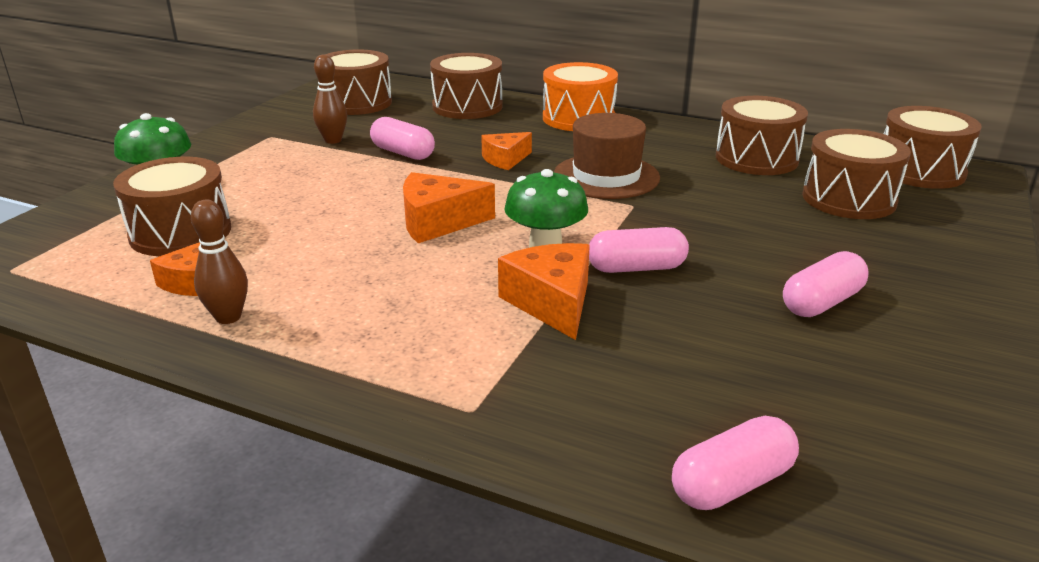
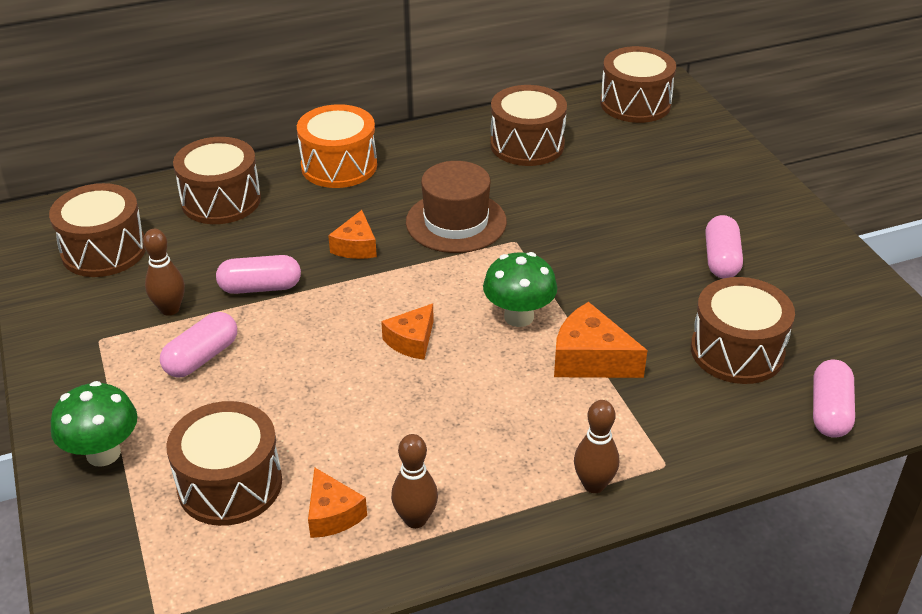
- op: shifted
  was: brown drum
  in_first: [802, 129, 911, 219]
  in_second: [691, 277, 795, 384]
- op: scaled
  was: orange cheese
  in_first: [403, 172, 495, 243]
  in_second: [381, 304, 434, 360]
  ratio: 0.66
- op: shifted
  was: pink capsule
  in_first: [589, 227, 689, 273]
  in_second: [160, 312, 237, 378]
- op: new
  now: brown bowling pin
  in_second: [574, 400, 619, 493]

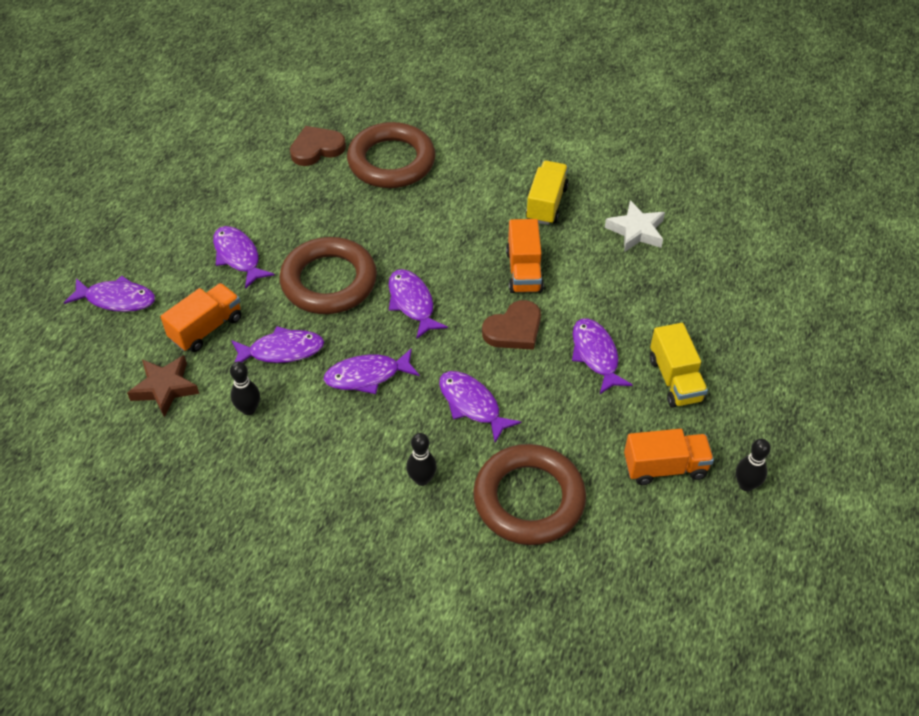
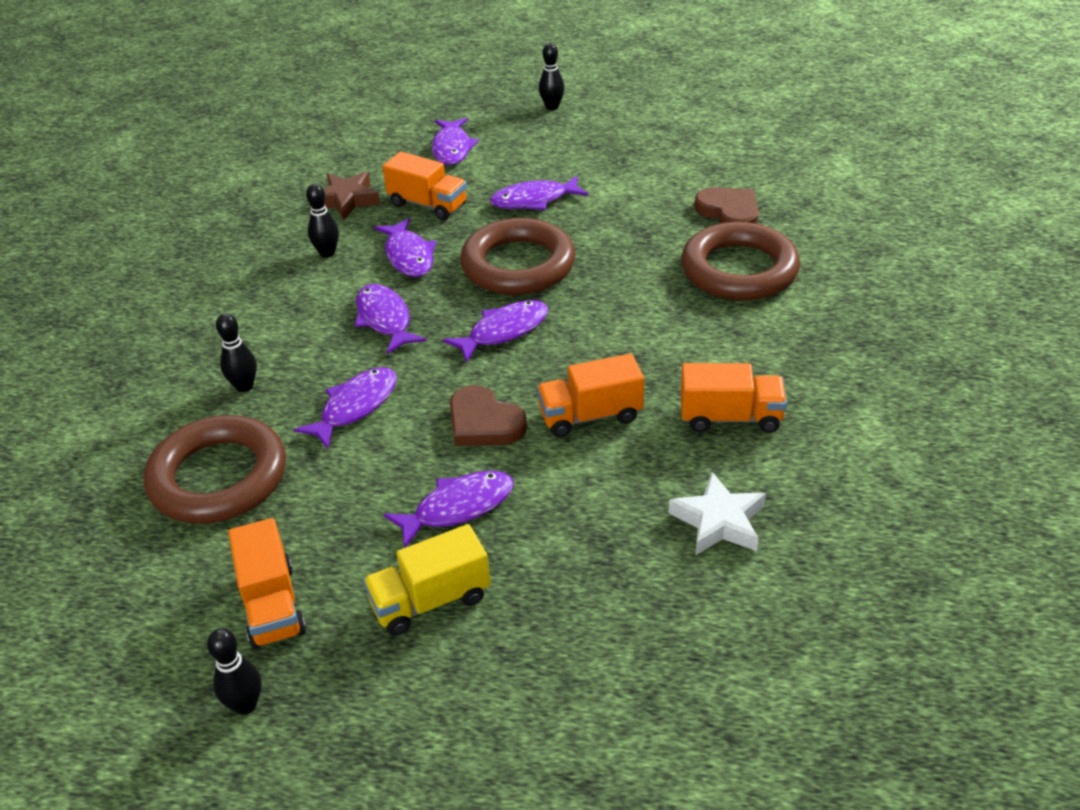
- op: repainted
  was: yellow truck
  now: orange truck
  in_first: [526, 161, 569, 225]
  in_second: [680, 363, 787, 433]
- op: rotated
  was: purple fish
  in_first: [213, 226, 275, 289]
  in_second: [490, 176, 589, 210]
  clockwise: -150
- op: new
  now: black bowling pin
  in_second: [539, 43, 564, 110]

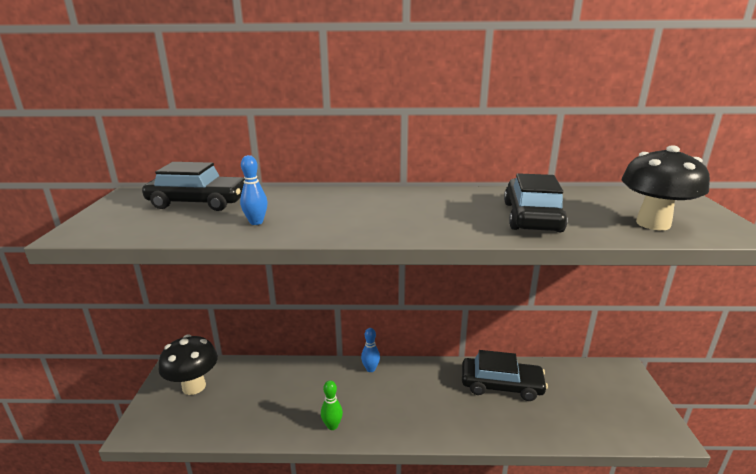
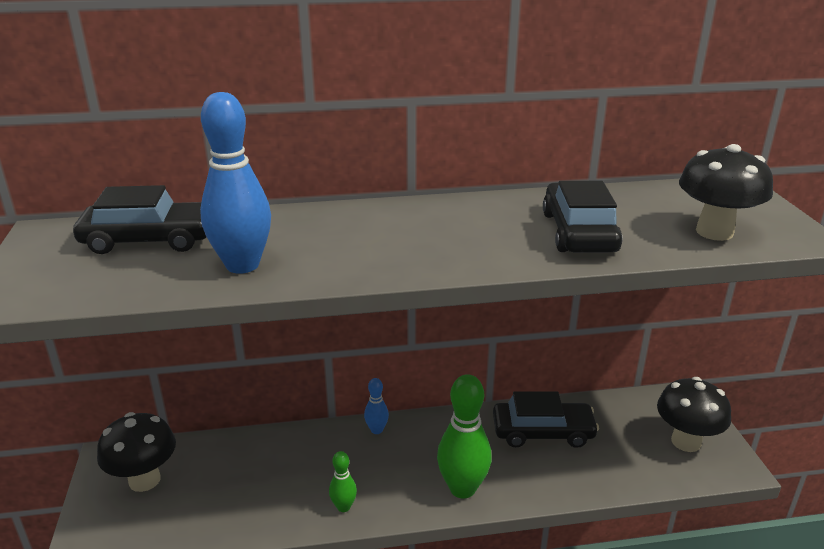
- op: scaled
  was: blue bowling pin
  in_first: [240, 155, 268, 225]
  in_second: [200, 92, 271, 274]
  ratio: 1.98
- op: new
  now: green bowling pin
  in_second: [437, 374, 492, 499]
- op: new
  now: black mushroom
  in_second: [657, 377, 731, 452]

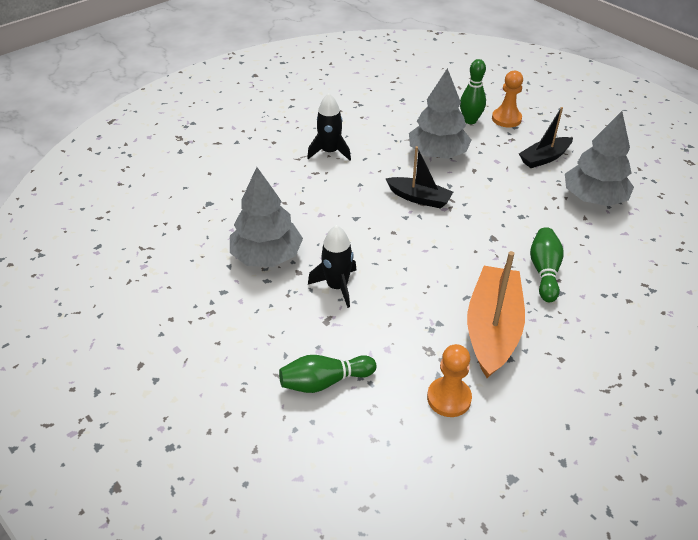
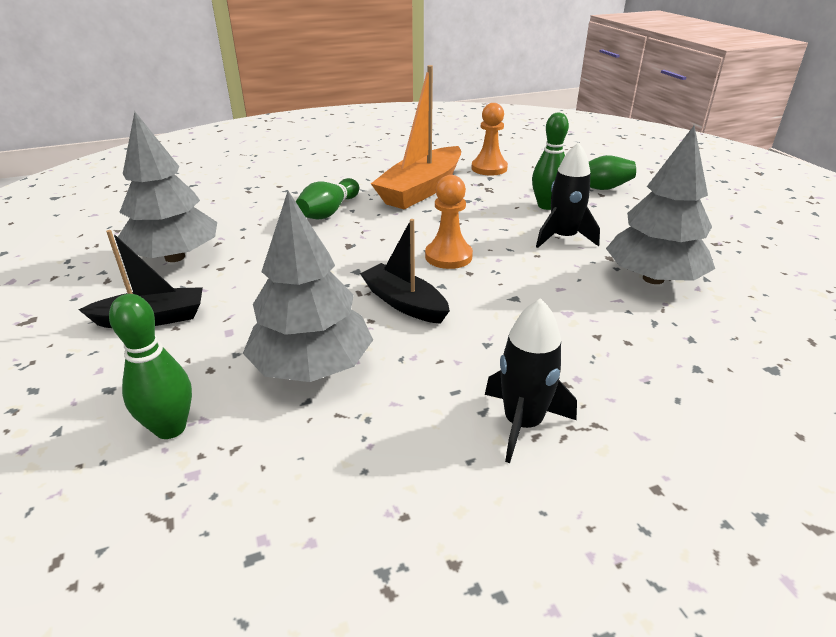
- op: shifted
  was: orange pawn
  in_first: [492, 71, 523, 127]
  in_second: [425, 175, 473, 269]
- op: new
  now: green bowling pin
  in_second: [532, 113, 569, 210]

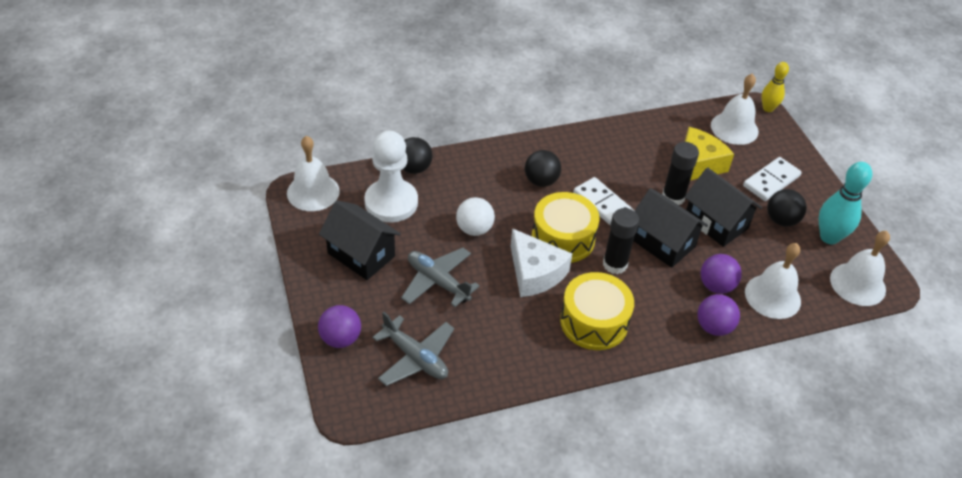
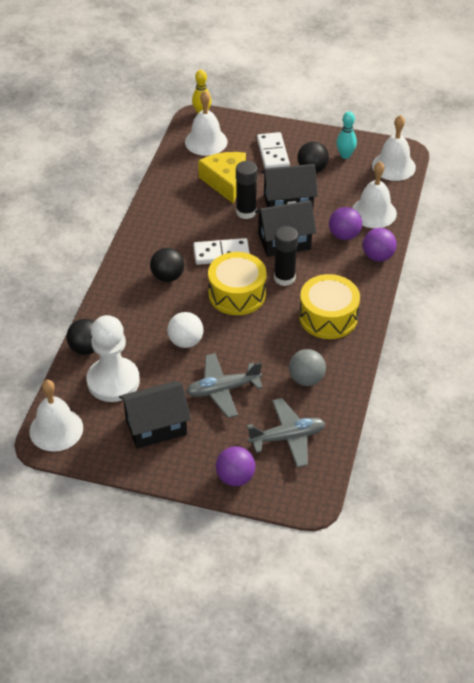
- op: scaled
  was: turquoise bowling pin
  in_first: [818, 162, 872, 244]
  in_second: [336, 111, 357, 159]
  ratio: 0.64
- op: gone
  was: white cheese
  in_first: [511, 228, 572, 297]
- op: new
  now: grey ball
  in_second: [289, 349, 326, 386]

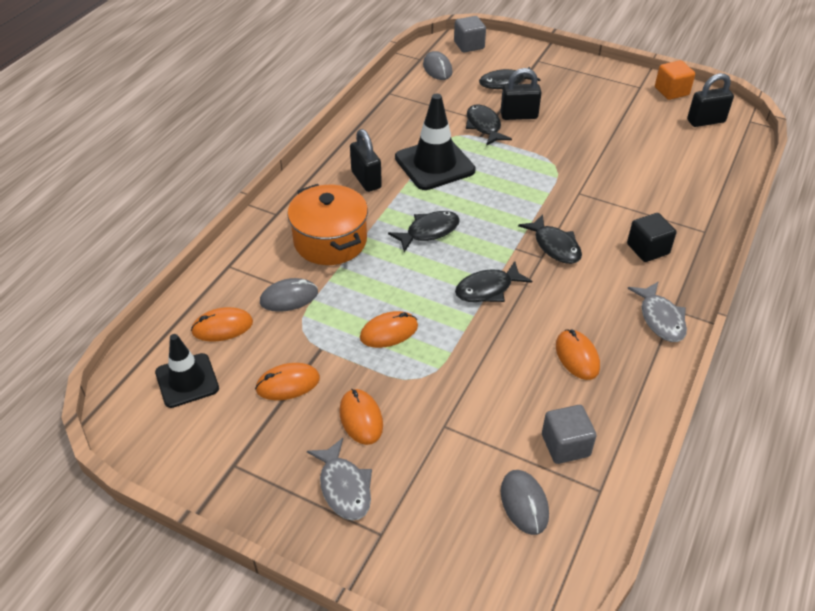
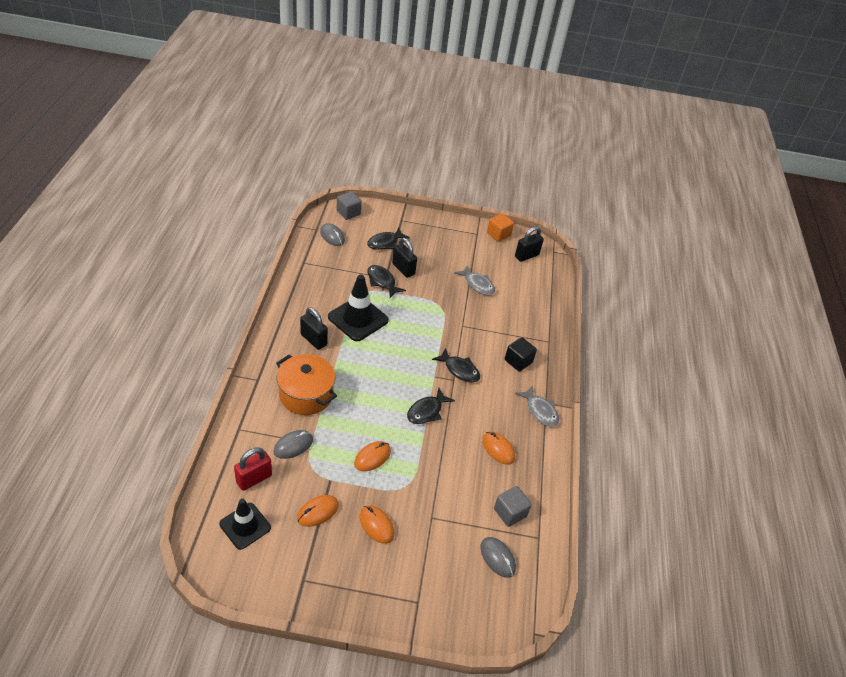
- op: rotated
  was: black padlock
  in_first: [501, 68, 542, 120]
  in_second: [392, 238, 417, 278]
  clockwise: 75
- op: gone
  was: black fish
  in_first: [388, 211, 460, 252]
- op: swapped
  was: orange mouse
  now: red padlock
  in_first: [191, 307, 253, 341]
  in_second: [234, 447, 272, 491]
- op: shifted
  was: grey fish
  in_first: [307, 438, 372, 521]
  in_second: [454, 265, 495, 295]

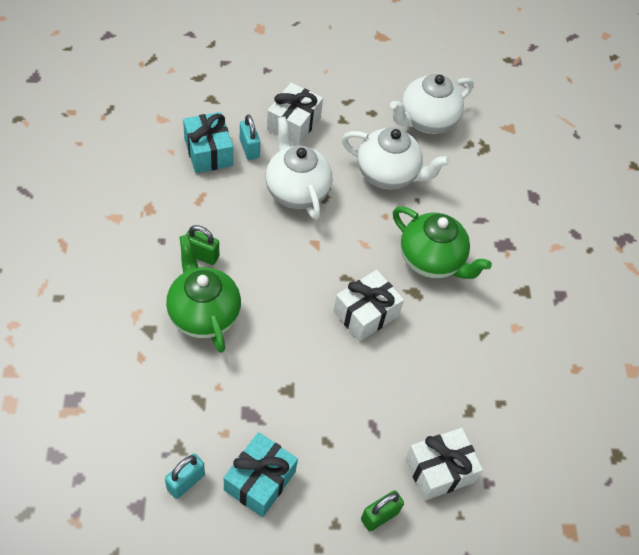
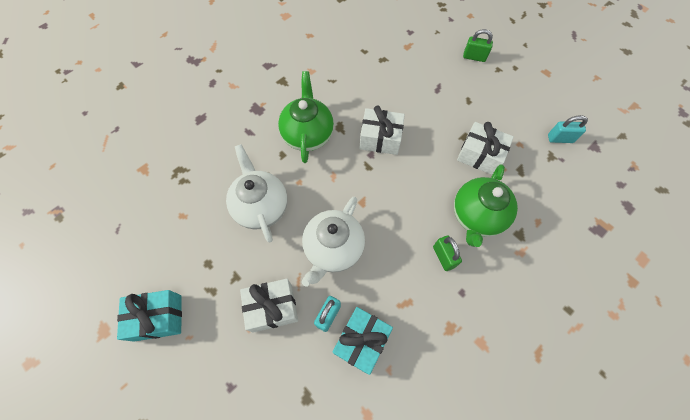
- op: gone
  was: white teapot
  in_first: [390, 74, 473, 134]
- op: shifted
  was: white gift
  in_first: [405, 428, 483, 501]
  in_second: [457, 122, 514, 175]
- op: shifted
  was: turquoise gift
  in_first: [224, 432, 298, 517]
  in_second: [117, 290, 182, 342]

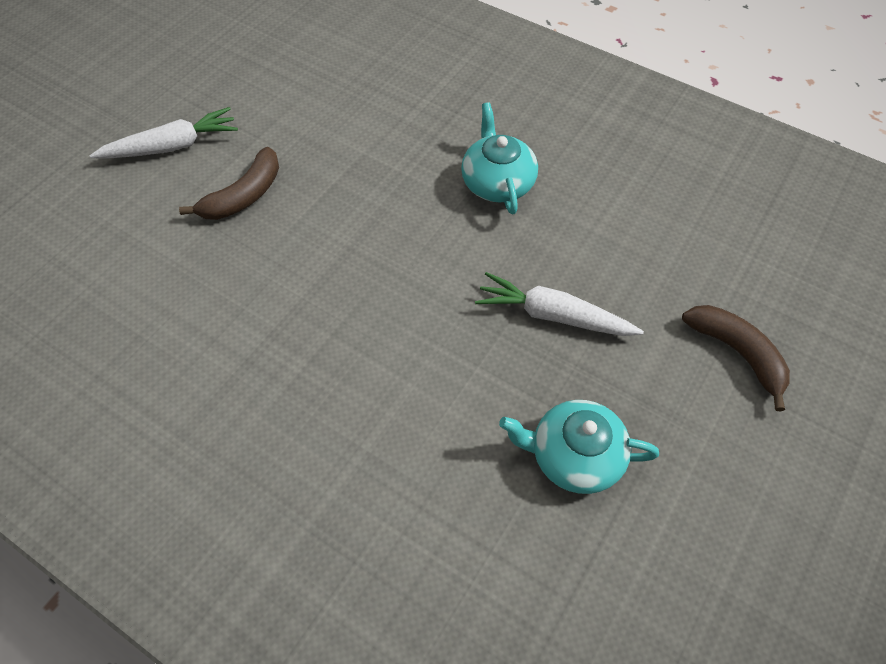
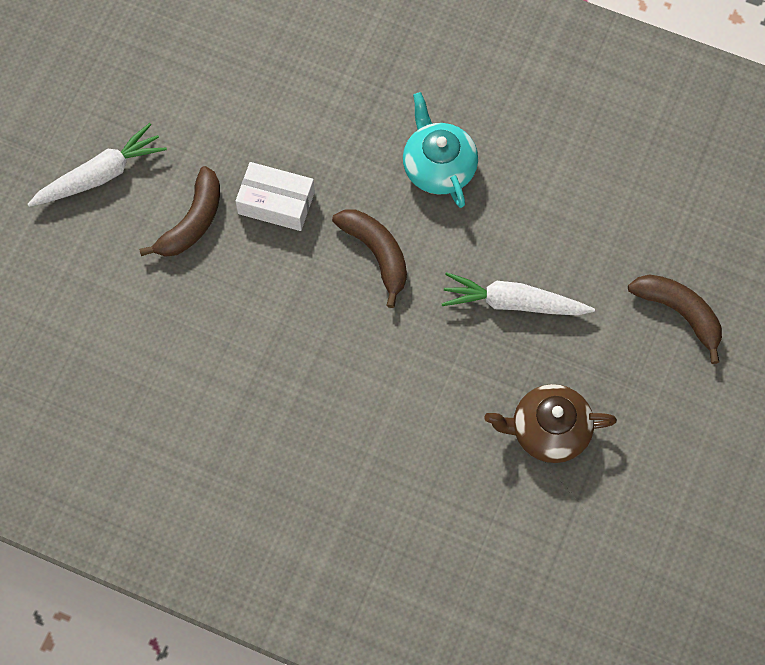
- op: repainted
  was: turquoise teapot
  now: brown teapot
  in_first: [499, 400, 659, 494]
  in_second: [484, 384, 617, 463]
- op: new
  now: white box
  in_second: [235, 162, 315, 231]
- op: new
  now: brown banana
  in_second: [332, 209, 407, 308]

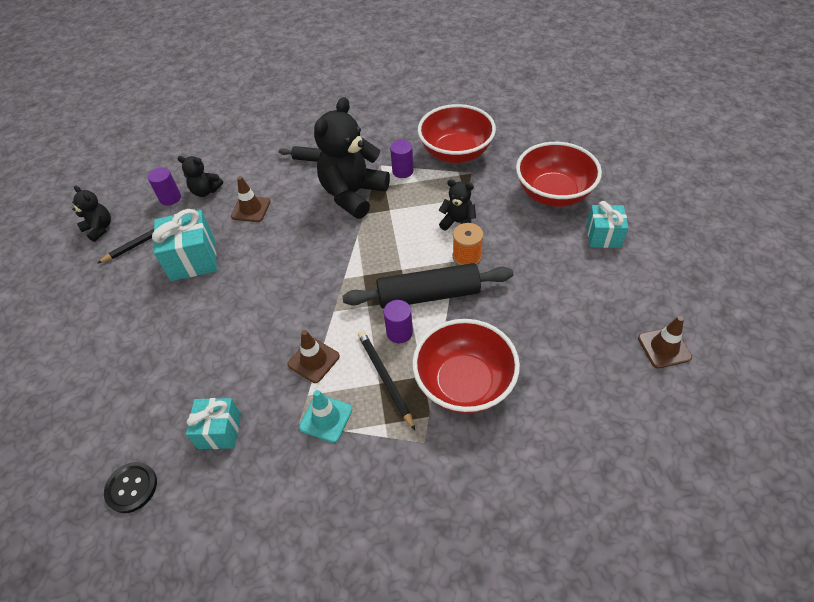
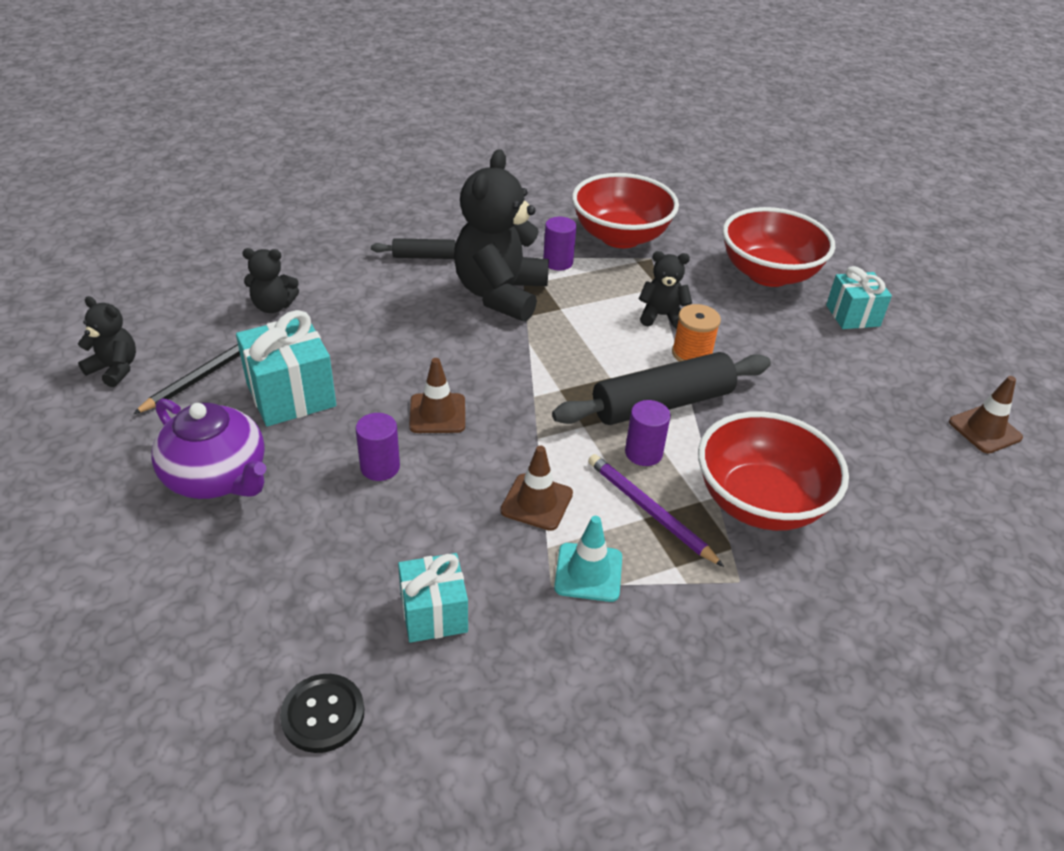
- op: shifted
  was: purple cylinder
  in_first: [148, 167, 181, 206]
  in_second: [356, 413, 400, 481]
- op: shifted
  was: brown traffic cone
  in_first: [231, 176, 271, 222]
  in_second: [409, 358, 465, 433]
- op: repainted
  was: black pencil
  now: purple pencil
  in_first: [358, 331, 415, 430]
  in_second: [588, 454, 724, 567]
- op: new
  now: purple teapot
  in_second: [151, 398, 266, 499]

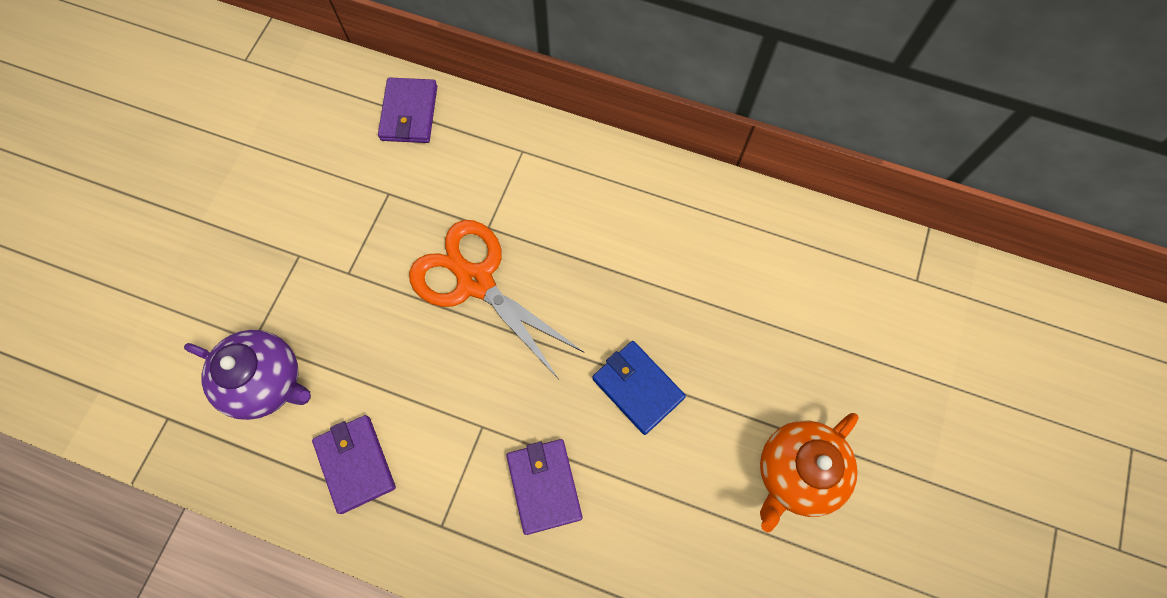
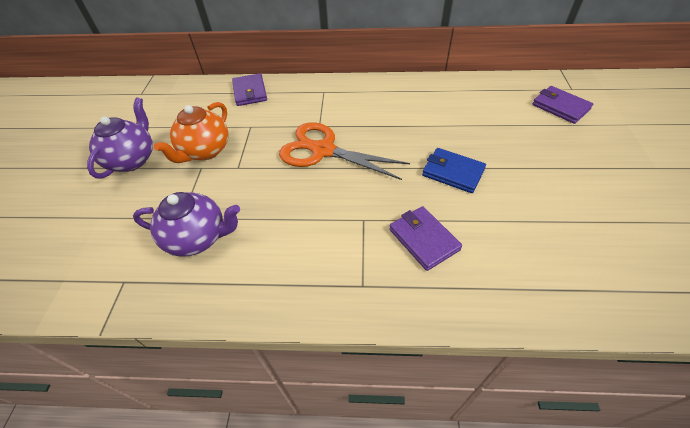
- op: shifted
  was: orange teapot
  in_first: [760, 413, 859, 532]
  in_second: [154, 102, 229, 163]
- op: shifted
  was: purple wallet
  in_first: [312, 415, 396, 514]
  in_second: [532, 86, 593, 124]
- op: new
  now: purple teapot
  in_second: [87, 97, 153, 179]

